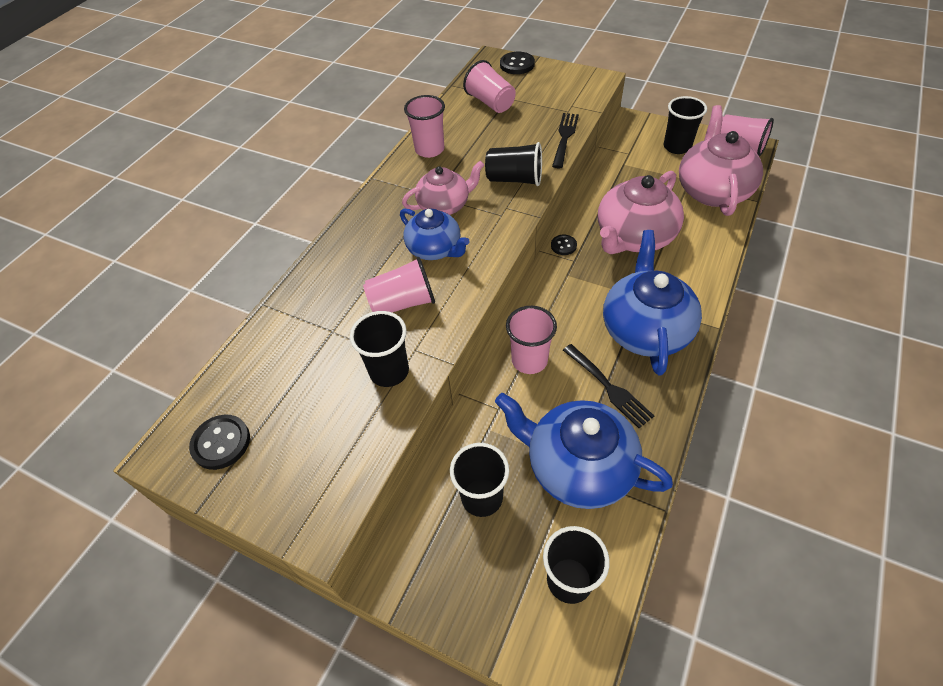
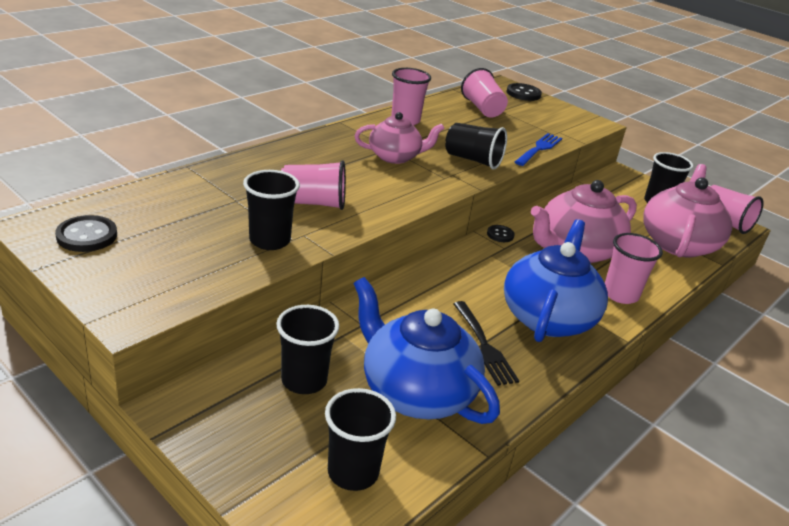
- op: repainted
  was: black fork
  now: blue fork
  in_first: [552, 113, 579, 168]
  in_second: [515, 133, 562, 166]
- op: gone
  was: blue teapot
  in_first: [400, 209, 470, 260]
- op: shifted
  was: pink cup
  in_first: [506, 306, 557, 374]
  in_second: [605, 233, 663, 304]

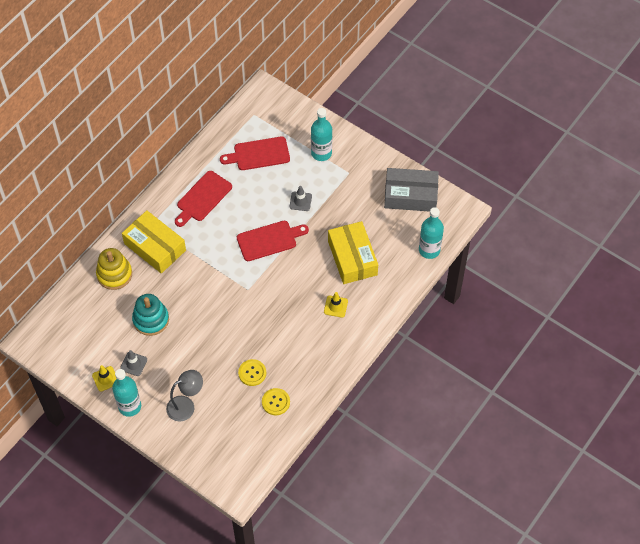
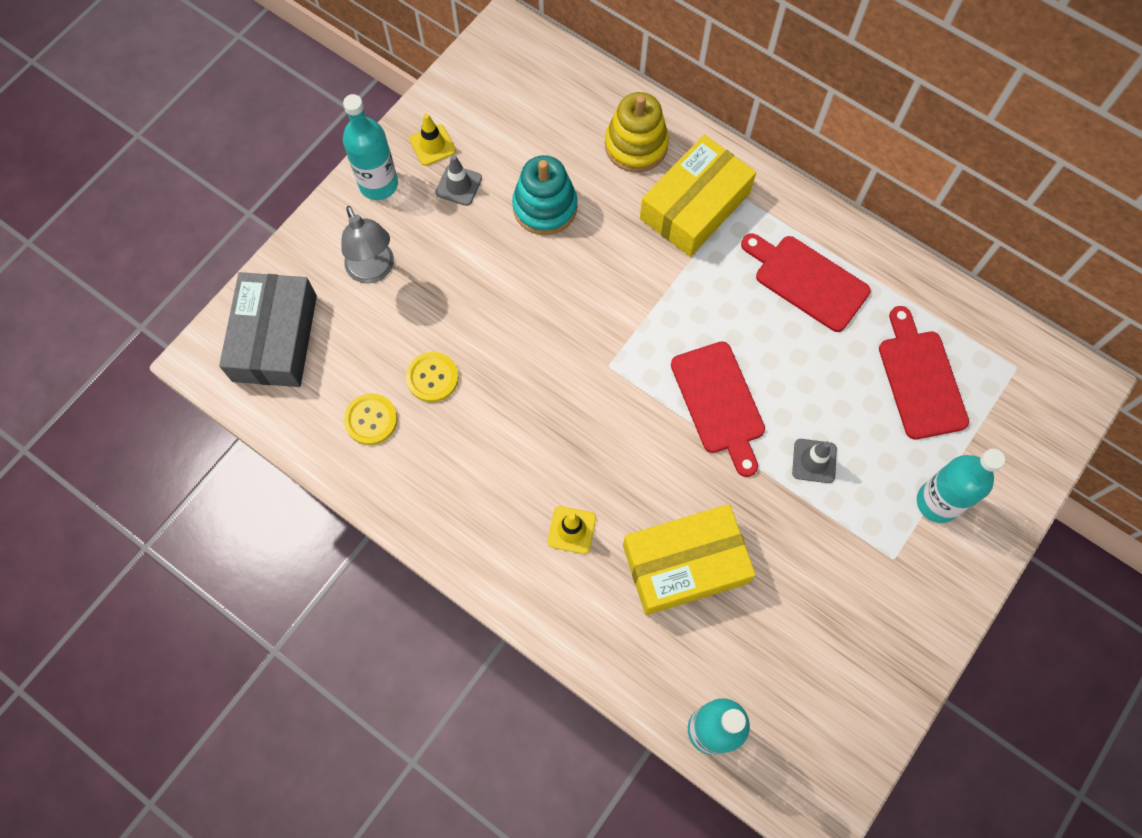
- op: shifted
  was: grey box
  in_first: [384, 168, 439, 211]
  in_second: [219, 272, 317, 387]

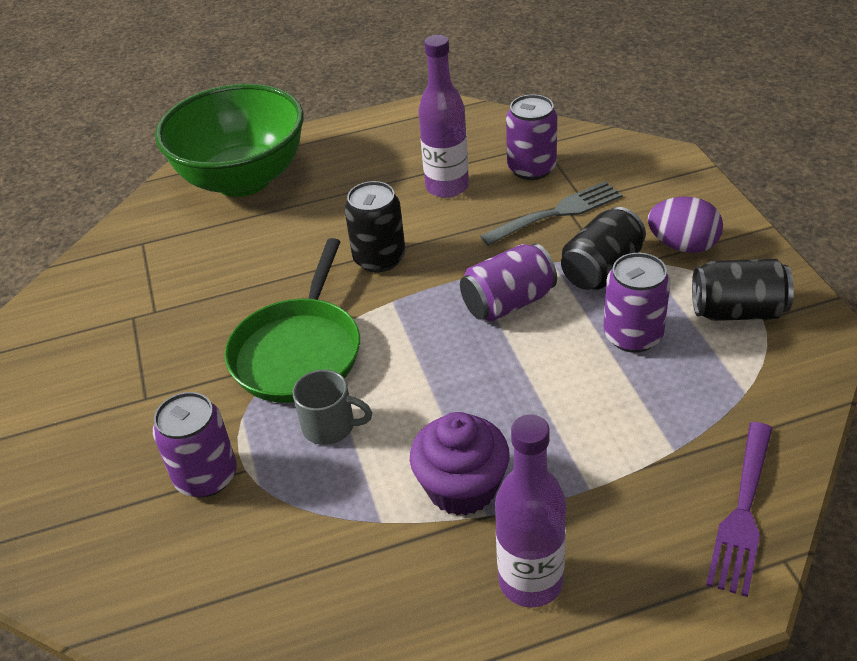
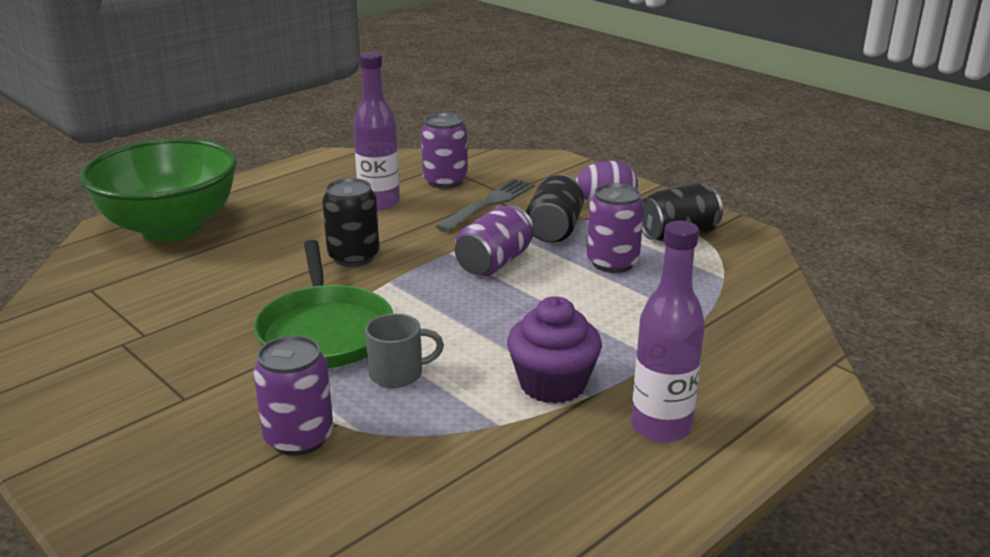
- op: gone
  was: purple fork
  in_first: [706, 422, 772, 597]

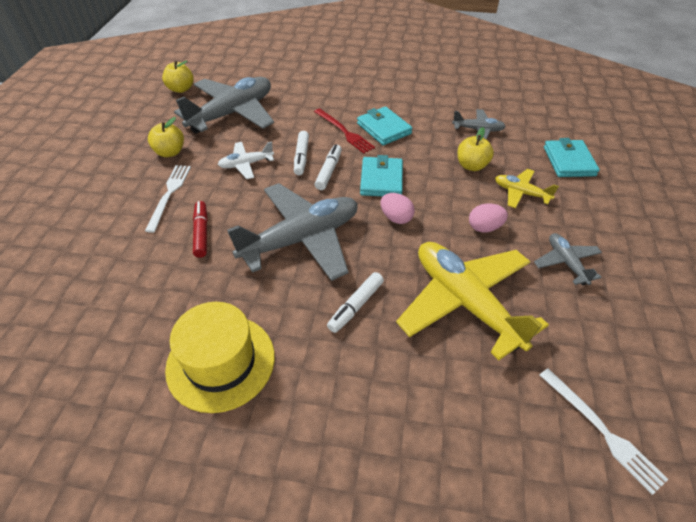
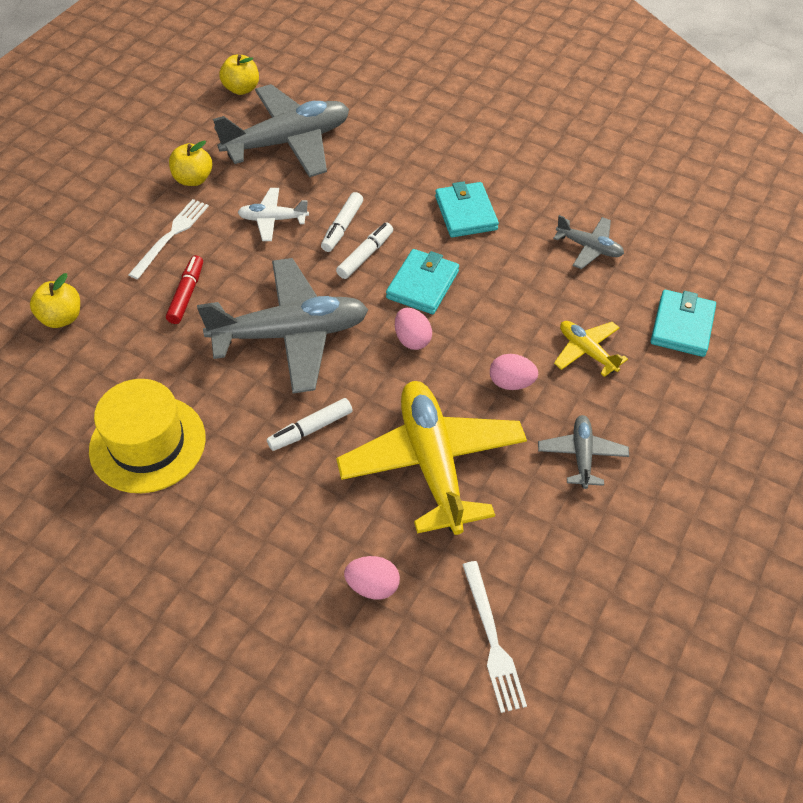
- op: gone
  was: red fork
  in_first: [314, 108, 375, 154]
- op: shifted
  was: yellow apple
  in_first: [458, 127, 494, 171]
  in_second: [30, 273, 80, 328]
- op: new
  now: pink egg
  in_second: [344, 556, 400, 600]

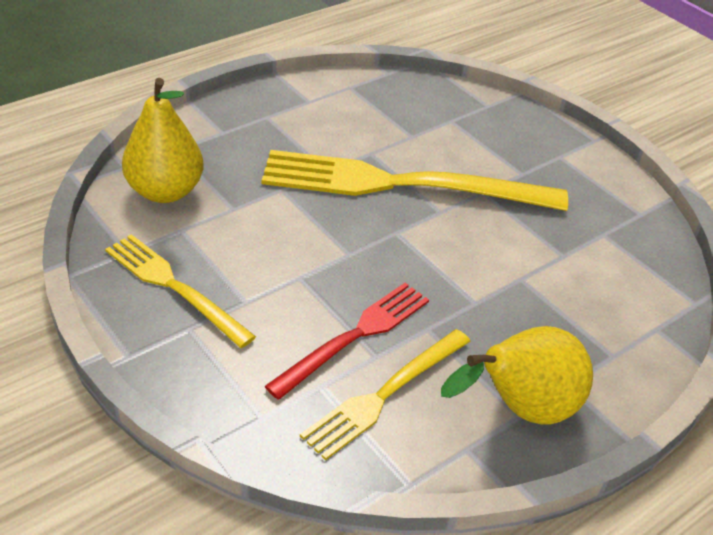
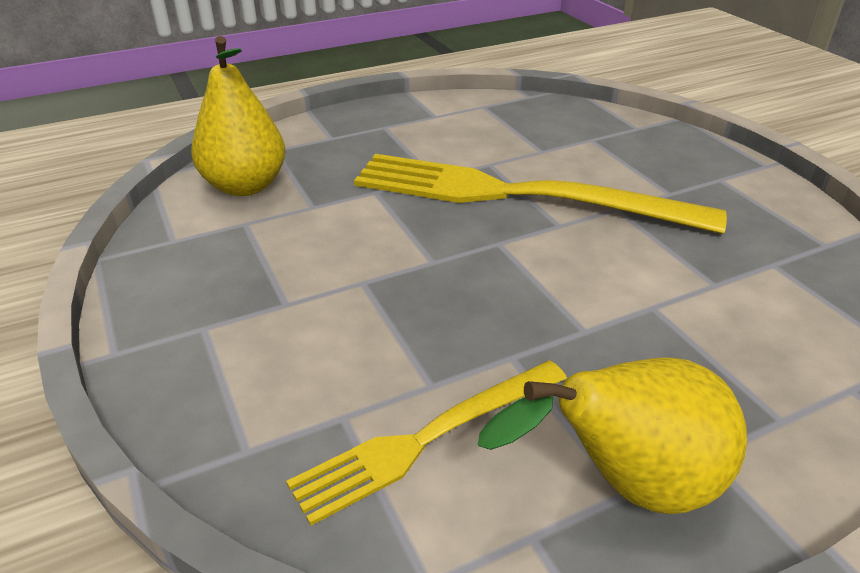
- op: gone
  was: yellow fork
  in_first: [105, 234, 256, 348]
- op: gone
  was: red fork
  in_first: [264, 283, 429, 400]

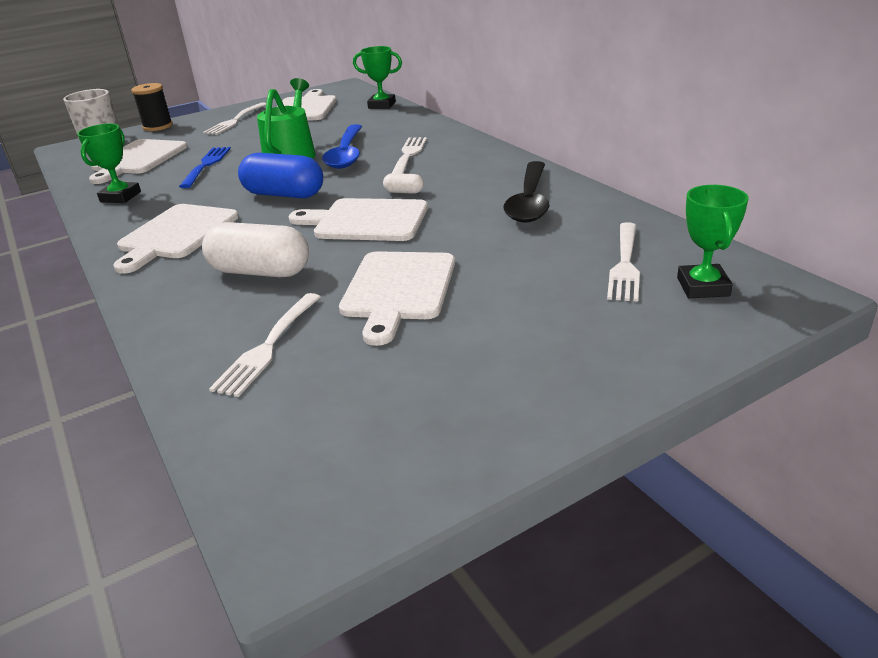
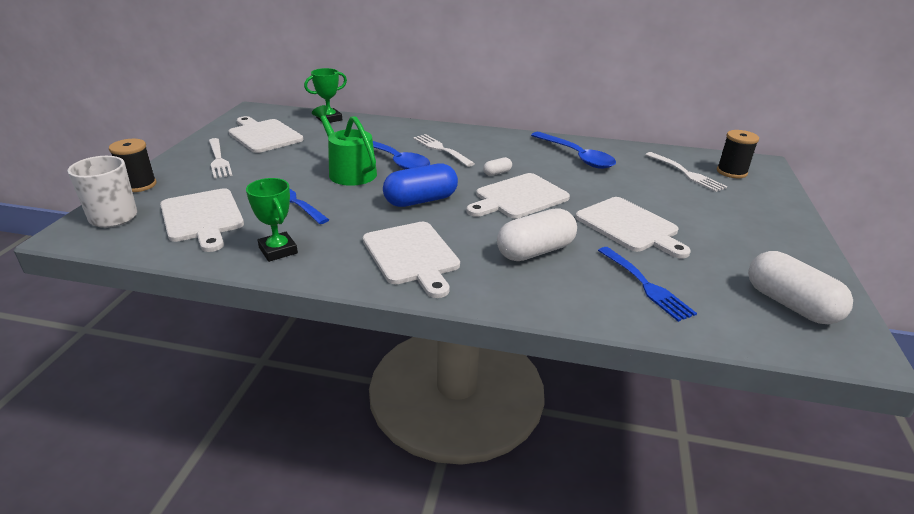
- op: repainted
  was: black spoon
  now: blue spoon
  in_first: [504, 161, 550, 223]
  in_second: [531, 132, 616, 169]
- op: swapped
  was: green trophy
  now: black spool
  in_first: [677, 185, 748, 298]
  in_second: [717, 130, 759, 178]
- op: repainted
  was: white fork
  now: blue fork
  in_first: [209, 293, 321, 397]
  in_second: [598, 247, 697, 322]
- op: new
  now: white capsule
  in_second: [748, 251, 853, 324]

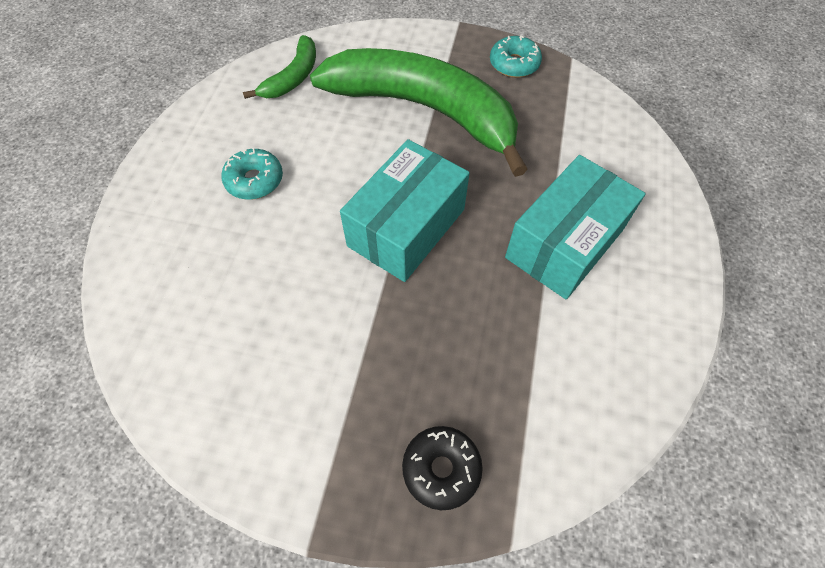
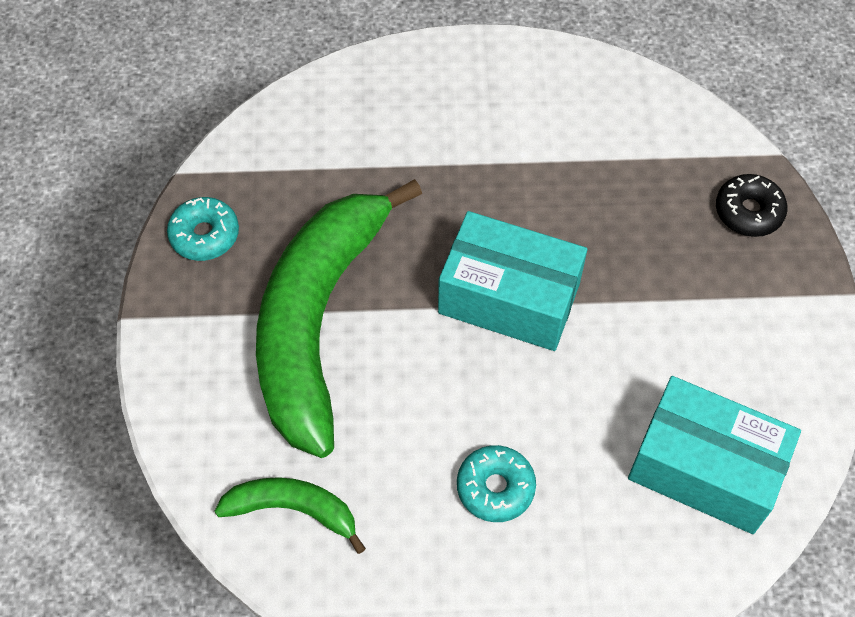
- op: shifted
  was: turquoise box
  in_first: [505, 155, 646, 300]
  in_second: [628, 376, 801, 534]

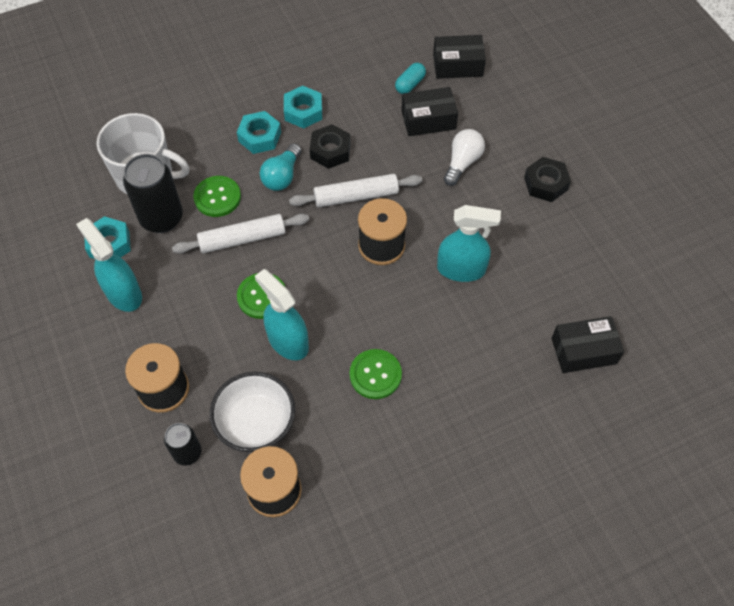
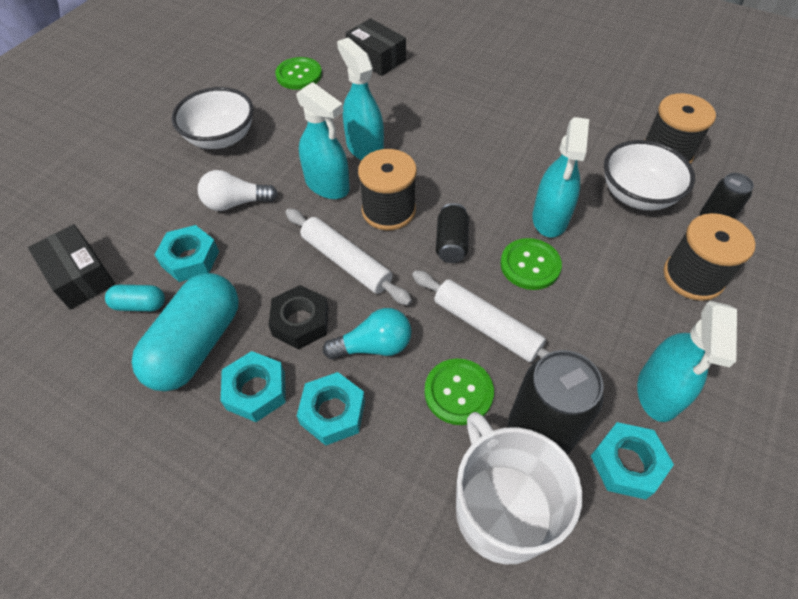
- op: swapped
  was: black box
  now: turquoise nut
  in_first: [401, 87, 458, 136]
  in_second: [155, 225, 219, 282]
- op: swapped
  was: black nut
  now: white bowl
  in_first: [524, 157, 571, 202]
  in_second: [172, 87, 254, 149]
- op: shifted
  was: green button
  in_first: [349, 349, 402, 399]
  in_second: [275, 57, 322, 90]
- op: new
  now: turquoise spray bottle
  in_second: [296, 82, 350, 199]
- op: new
  now: black can
  in_second: [436, 203, 469, 263]
- op: new
  now: turquoise capsule
  in_second: [132, 273, 239, 391]

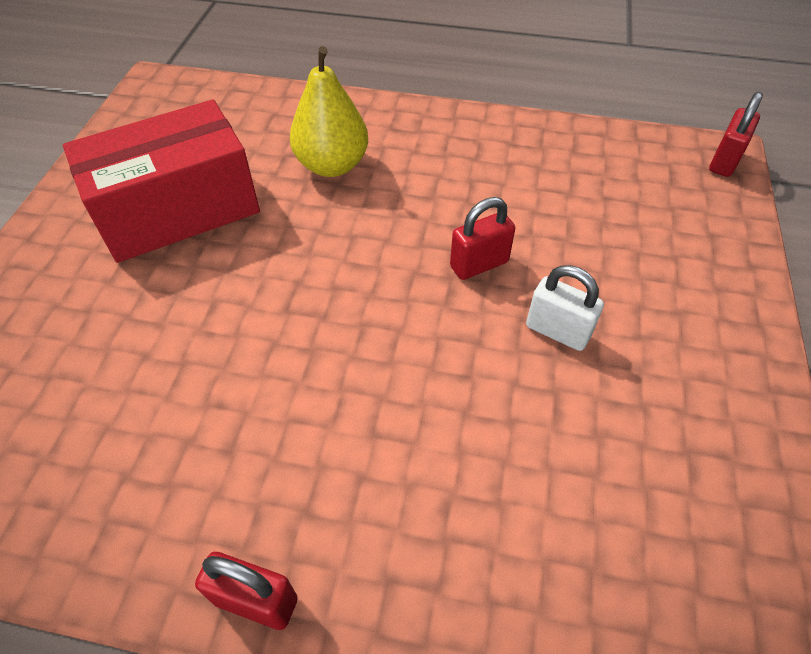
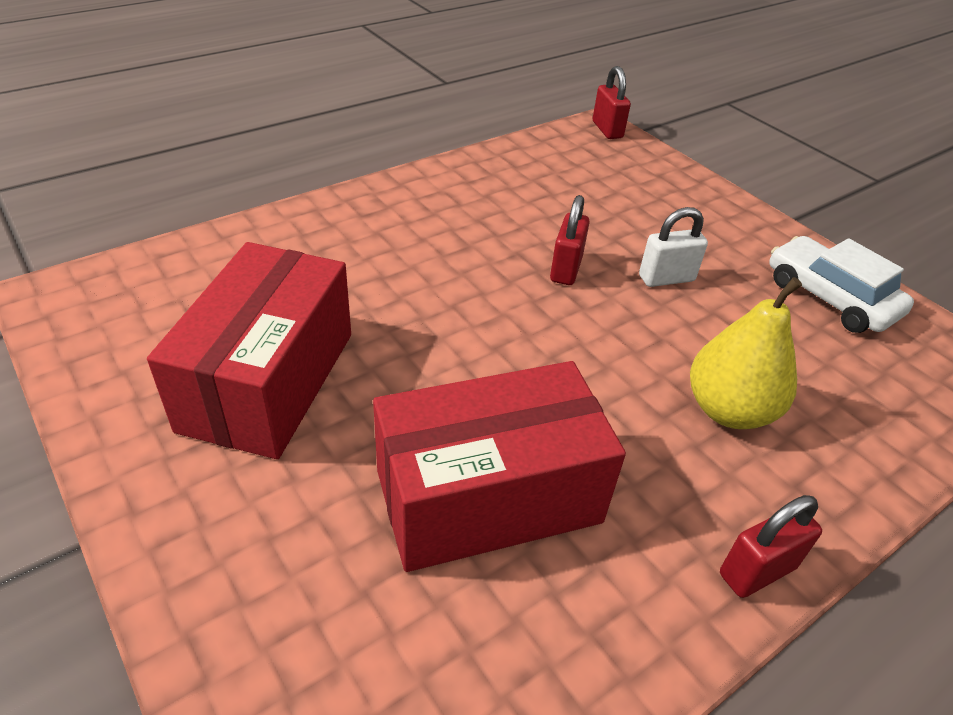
- op: shifted
  was: yellow pear
  in_first: [290, 46, 368, 177]
  in_second: [690, 277, 802, 429]
- op: new
  now: white car
  in_second: [769, 236, 914, 333]
- op: new
  now: red box
  in_second: [373, 361, 626, 572]

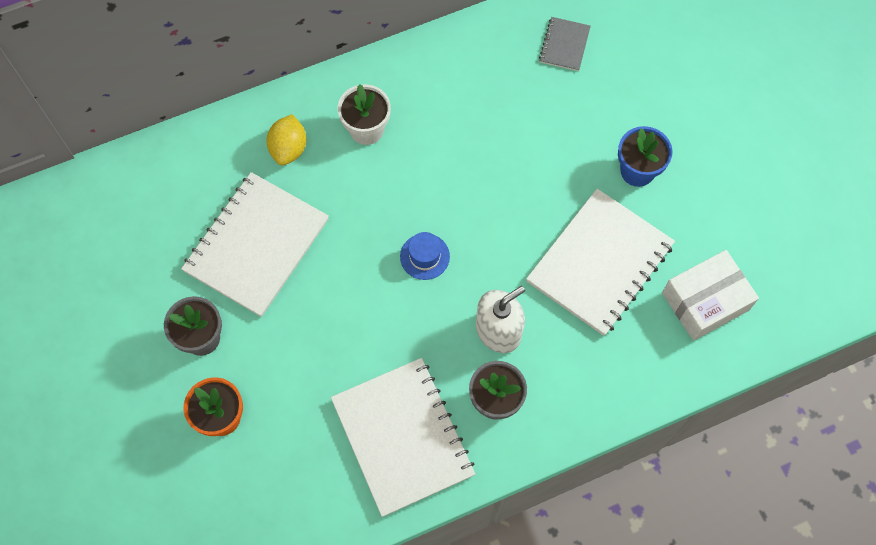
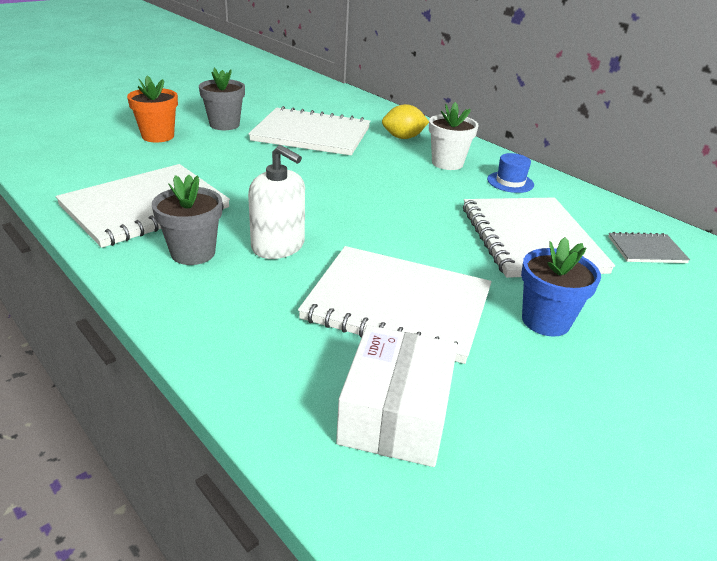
- op: shifted
  was: blue hat
  in_first: [400, 232, 450, 280]
  in_second: [487, 153, 534, 193]
- op: rotated
  was: white box
  in_first: [662, 250, 759, 341]
  in_second: [336, 325, 457, 467]
  clockwise: 60
- op: new
  now: white notebook
  in_second: [463, 197, 615, 278]

